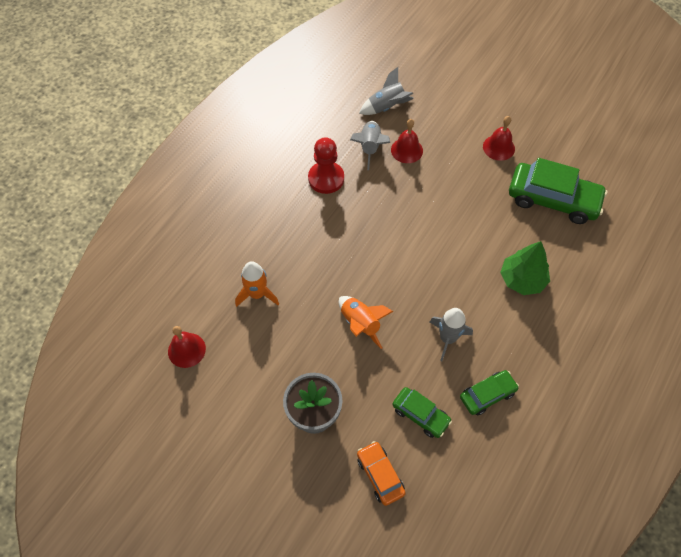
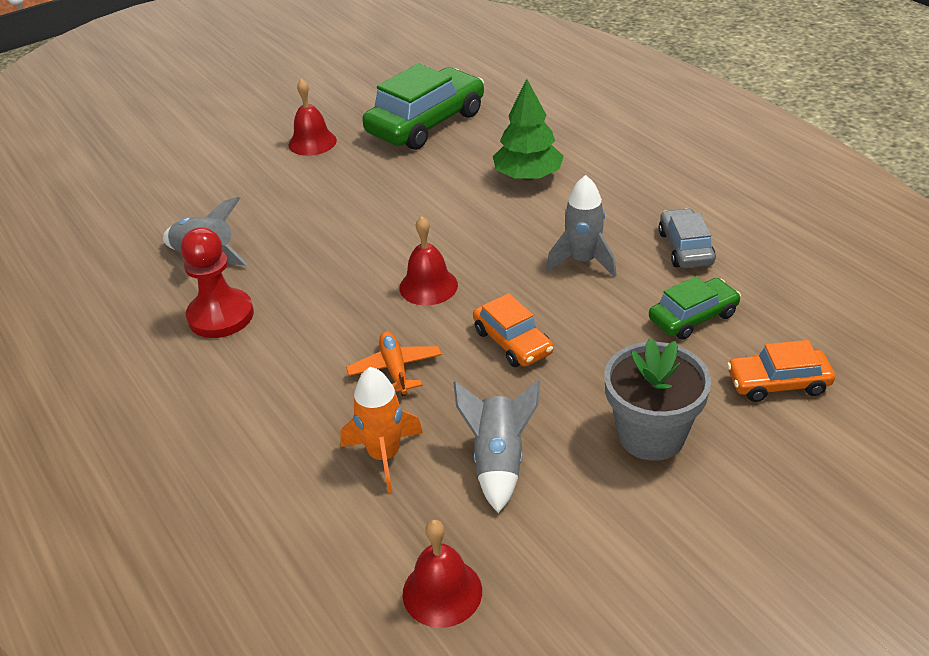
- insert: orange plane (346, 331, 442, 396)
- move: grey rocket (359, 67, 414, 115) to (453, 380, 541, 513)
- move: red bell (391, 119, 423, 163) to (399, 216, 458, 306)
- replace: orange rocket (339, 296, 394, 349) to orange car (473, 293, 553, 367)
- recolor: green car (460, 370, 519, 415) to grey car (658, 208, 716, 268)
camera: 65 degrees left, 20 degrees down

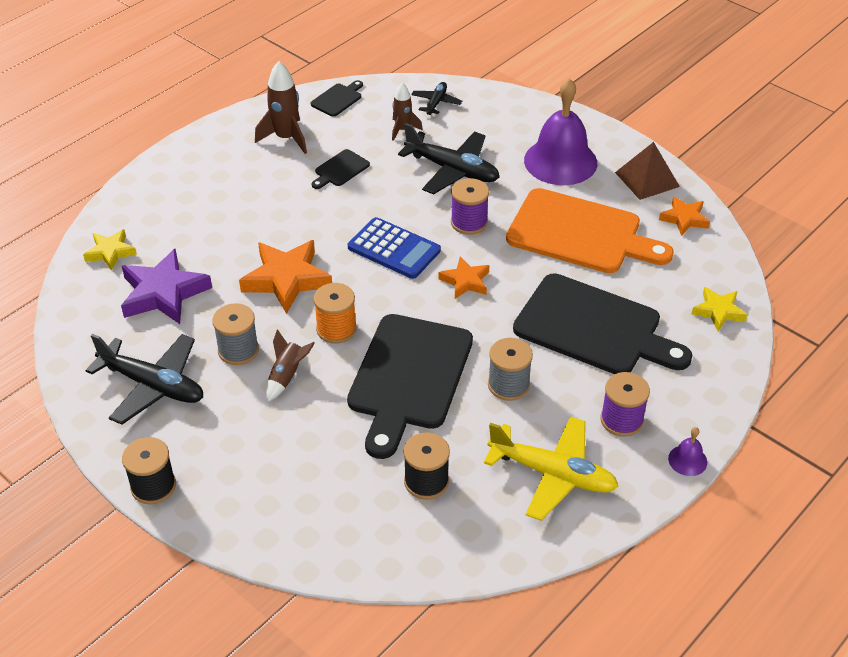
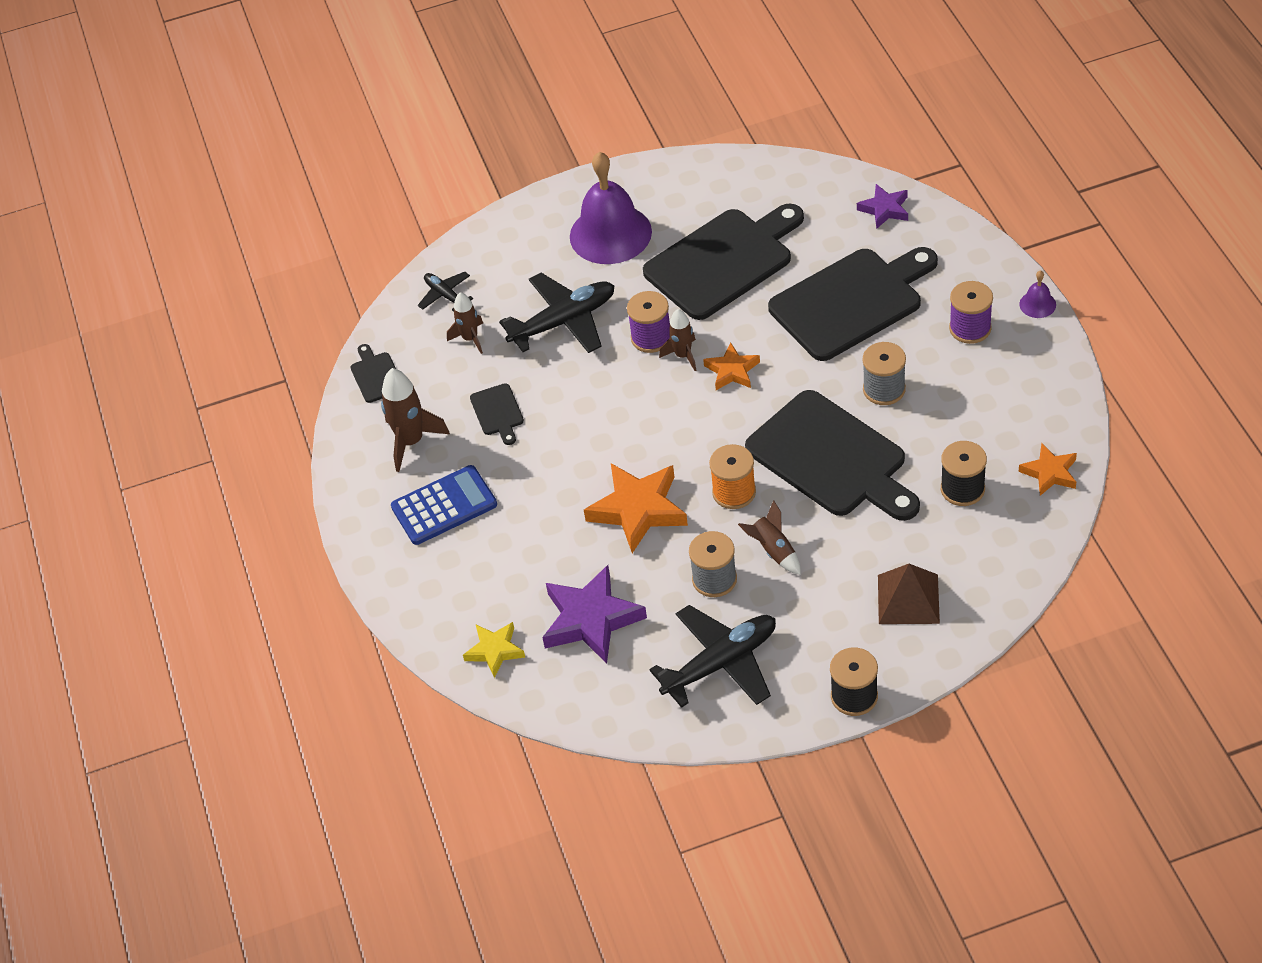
- delete: yellow plane (484, 416, 619, 521)
- insert: brown rocket (659, 309, 696, 371)
- move: blue calculator (348, 217, 441, 279) to (391, 465, 497, 545)
- move: brown pyramid (615, 142, 680, 200) to (878, 564, 940, 624)
- move: orange star (659, 196, 710, 236) to (1019, 443, 1077, 496)
- recolor: orange cutting board (506, 188, 674, 273) to black cutting board (643, 203, 804, 320)
- recolor: yellow star (692, 287, 748, 331) to purple star (857, 184, 908, 229)
camera: 55 degrees left, 5 degrees up

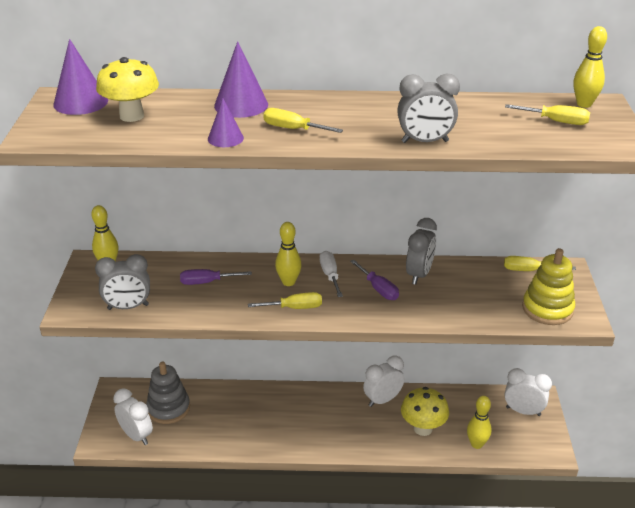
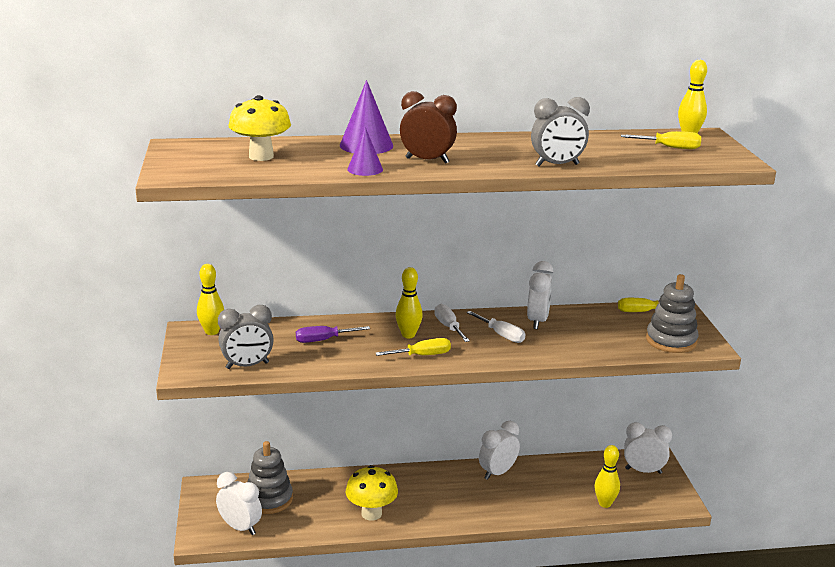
- delete: purple cone (53, 39, 108, 115)
- move: yellow mushroom (401, 387, 449, 436) to (346, 465, 398, 521)
- replace: yellow screwdriver (263, 108, 343, 133) to brown clock (400, 91, 457, 164)
- recolor: purple screwdriver (350, 260, 399, 300) to white screwdriver (467, 311, 525, 343)
- recolor: grey clock (406, 218, 437, 285) to white clock (527, 261, 554, 329)
- recolor: yellow stacking toy (522, 248, 575, 325) to grey stacking toy (646, 274, 699, 353)
camera: 10 degrees left, 10 degrees down

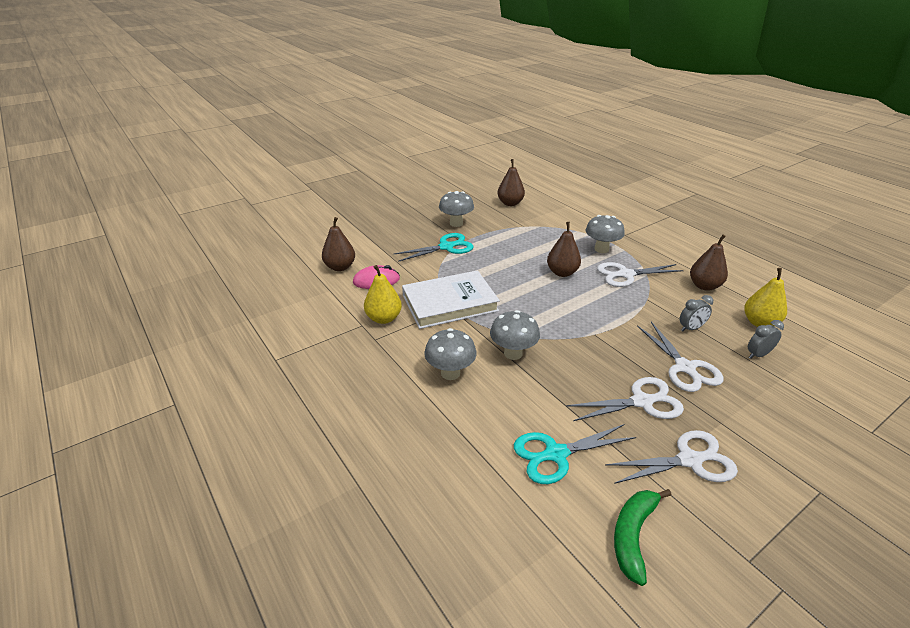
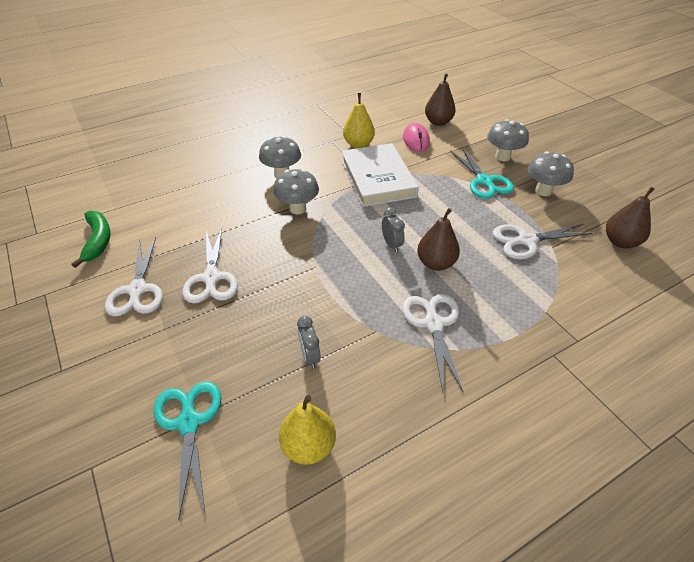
- delete: brown pear (690, 234, 728, 291)
- move: turquoise scissors (514, 424, 636, 484) to (153, 381, 221, 520)
- move: grey mushroom (586, 215, 625, 253) to (487, 119, 529, 161)
- move: white scissors (637, 322, 724, 392) to (493, 224, 593, 260)
- move: grey clock (748, 320, 784, 359) to (382, 208, 405, 252)
- rotate: green banana (614, 489, 671, 586) = (71, 211, 111, 268) 45 degrees clockwise
camera: 95 degrees right, 10 degrees up

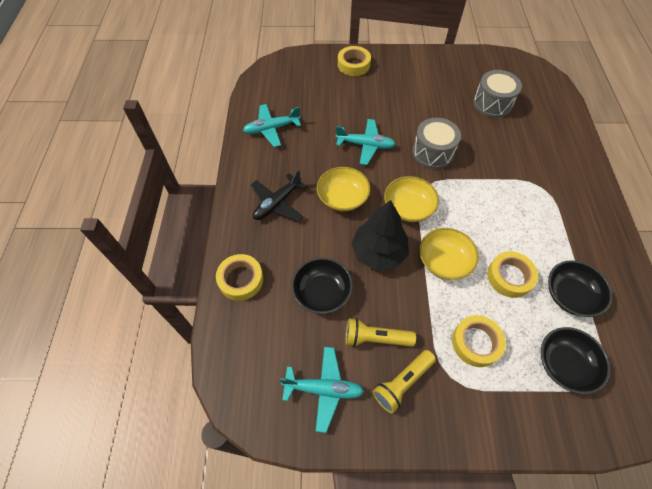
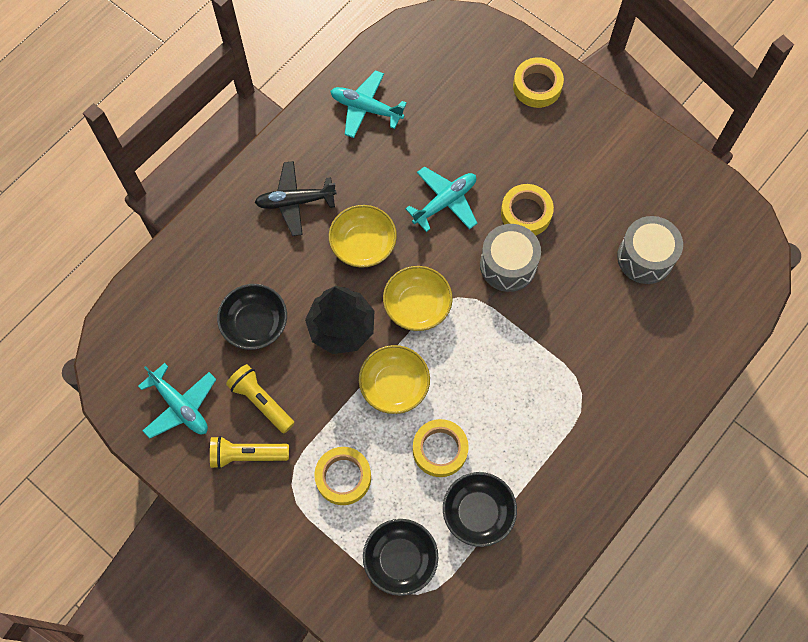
- move: yellow tape (216, 254, 263, 301) to (501, 184, 554, 236)
- rotate: turquoise plane (336, 119, 396, 165) = (405, 166, 477, 232) 90 degrees counterclockwise
camera: 40 degrees right, 10 degrees up

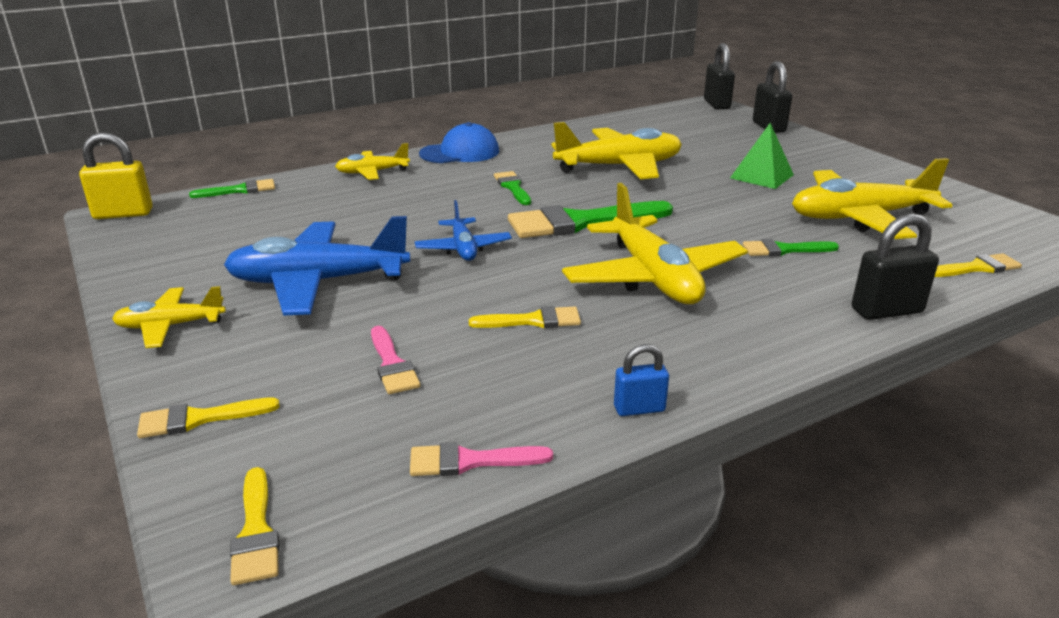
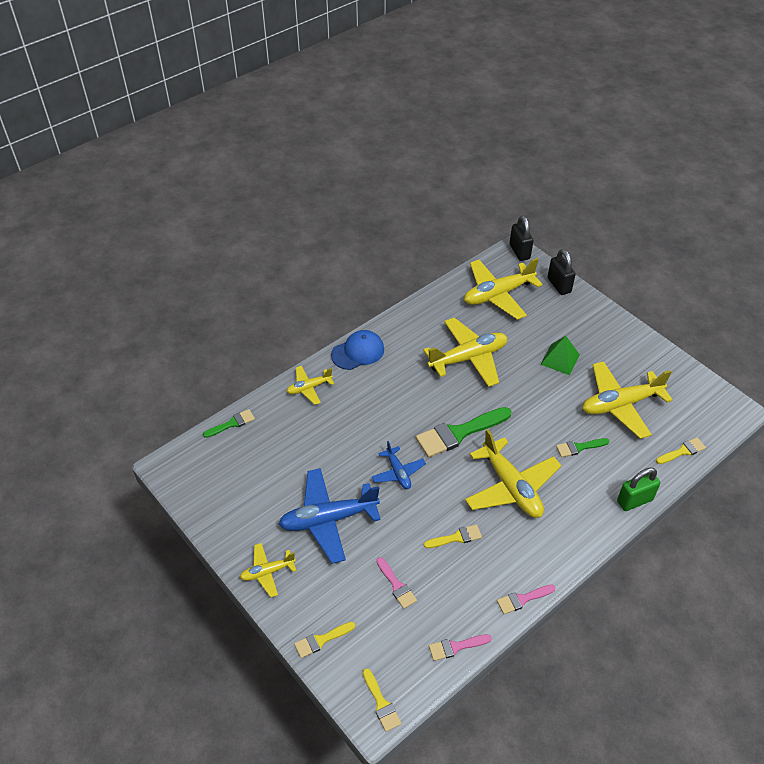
- delete: yellow padlock (79, 132, 153, 219)
- delete: green brush (494, 171, 531, 205)
- insert: yellow plane (464, 258, 543, 320)
- replace: blue padlock (614, 344, 669, 416) to pink brush (497, 585, 555, 614)
- recolor: black padlock (852, 213, 939, 320) to green padlock (617, 468, 660, 511)
camera: 10 degrees left, 20 degrees up

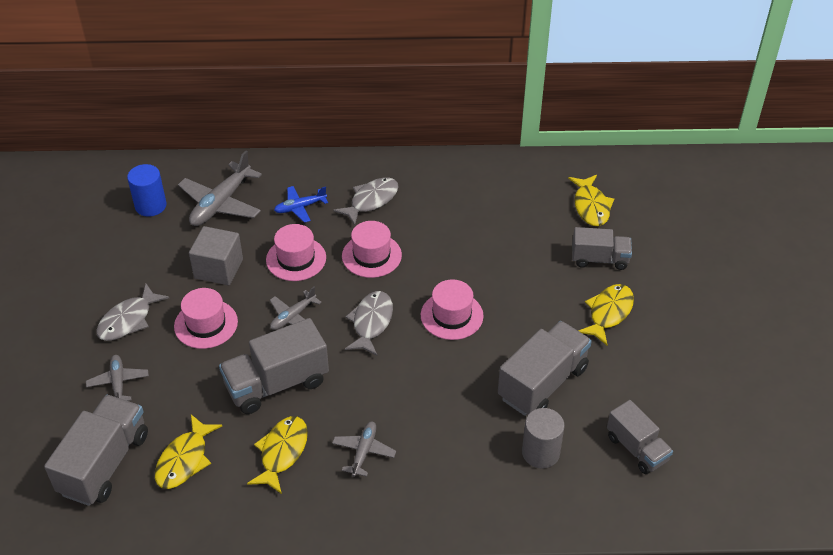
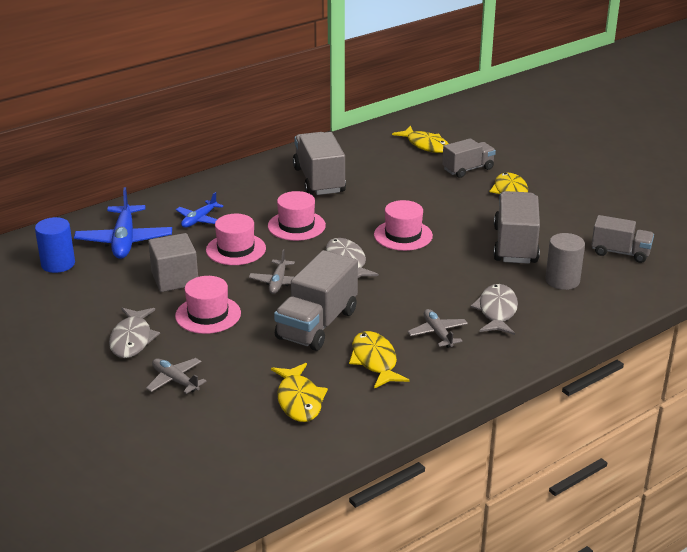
- move: grey truck (44, 395, 148, 506) to (293, 132, 346, 195)
- move: grey fish (333, 177, 398, 226) to (470, 284, 518, 335)
- recolor: grey plane (178, 151, 262, 226) to blue plane (74, 187, 172, 259)
camera: 35 degrees left, 15 degrees down

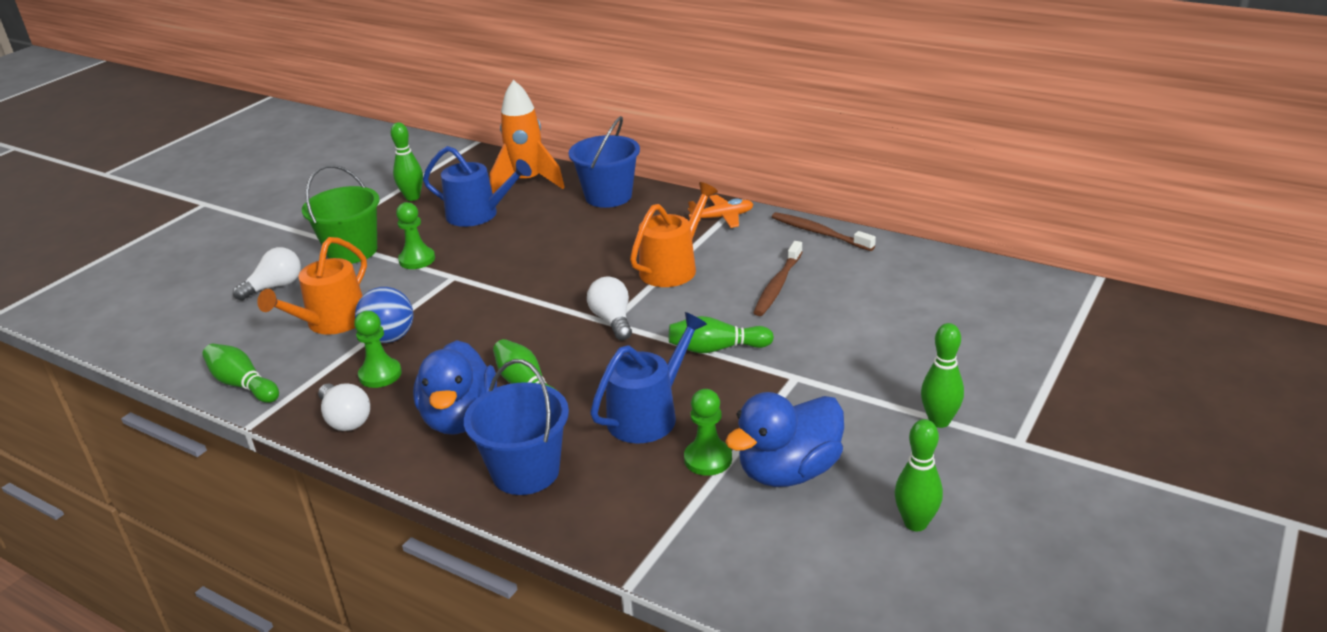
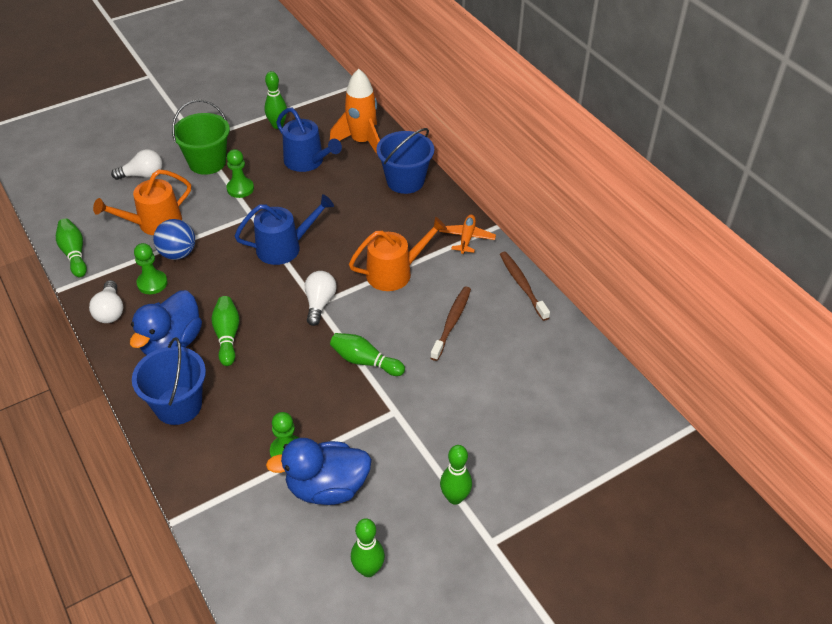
- move: blue watering can (590, 312, 707, 444) to (235, 194, 334, 265)
- rotate: orange plane (688, 195, 754, 228) = (439, 214, 496, 254) 90 degrees counterclockwise
- rotate: brown toothbrush (753, 241, 802, 316) = (430, 287, 471, 361) 150 degrees clockwise
camera: 25 degrees right, 15 degrees up

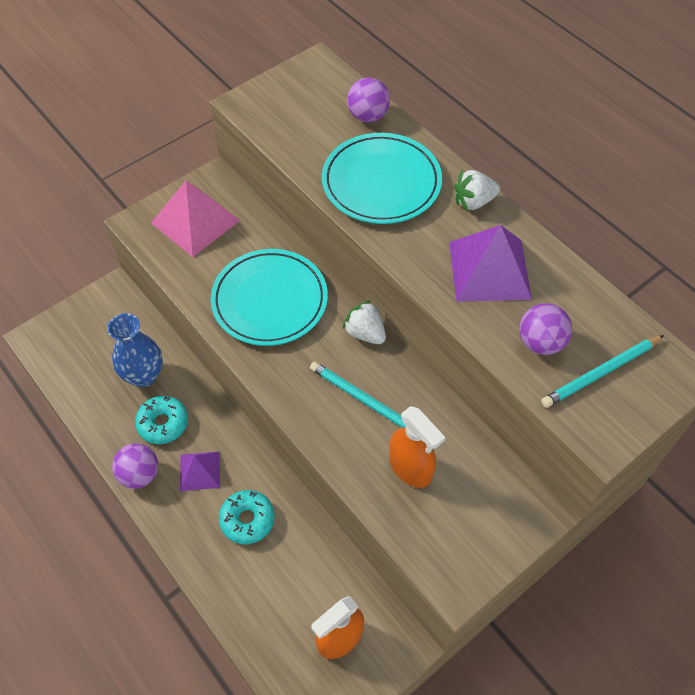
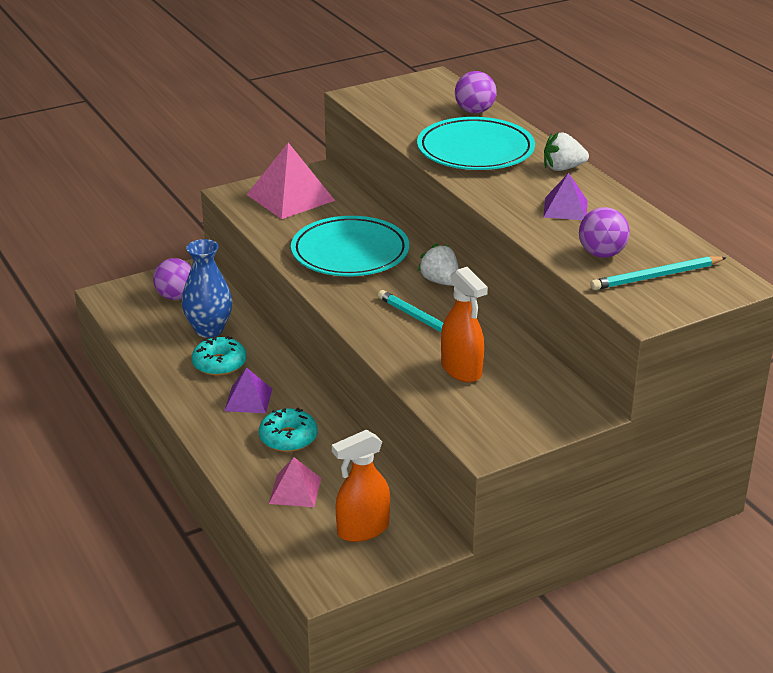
- insert: pink pyramid (269, 457, 321, 507)
- move: purple ball (112, 443, 158, 489) to (153, 258, 191, 300)
- resize: purple pyramid (449, 225, 532, 302) = (543, 173, 588, 220) x0.58
camera: 10 degrees right, 25 degrees down

